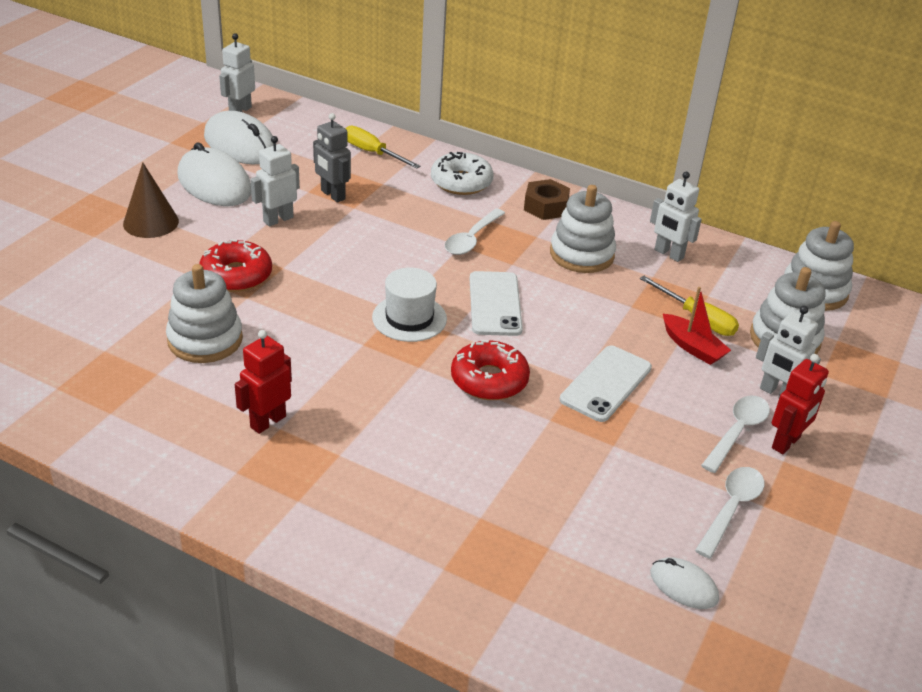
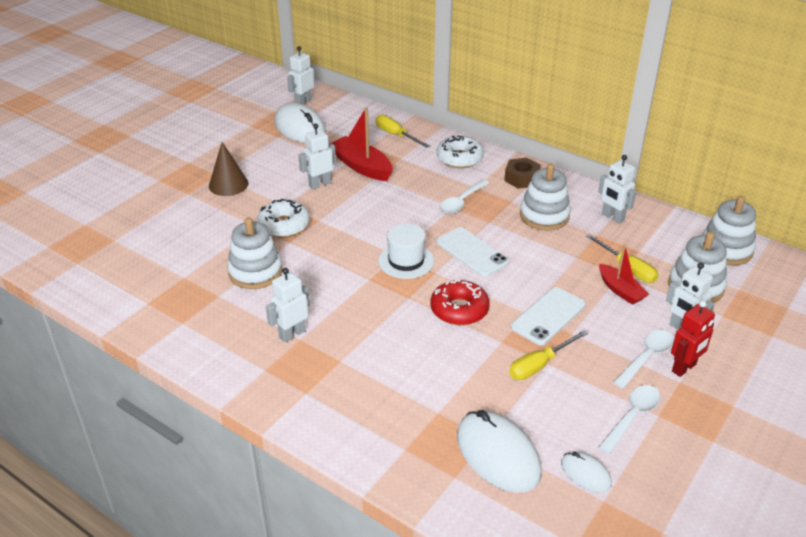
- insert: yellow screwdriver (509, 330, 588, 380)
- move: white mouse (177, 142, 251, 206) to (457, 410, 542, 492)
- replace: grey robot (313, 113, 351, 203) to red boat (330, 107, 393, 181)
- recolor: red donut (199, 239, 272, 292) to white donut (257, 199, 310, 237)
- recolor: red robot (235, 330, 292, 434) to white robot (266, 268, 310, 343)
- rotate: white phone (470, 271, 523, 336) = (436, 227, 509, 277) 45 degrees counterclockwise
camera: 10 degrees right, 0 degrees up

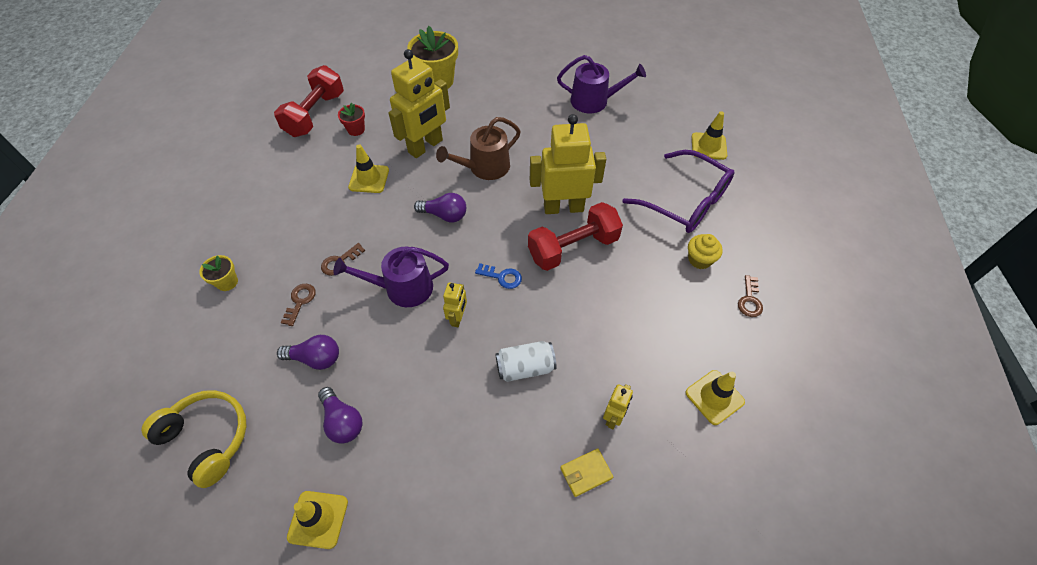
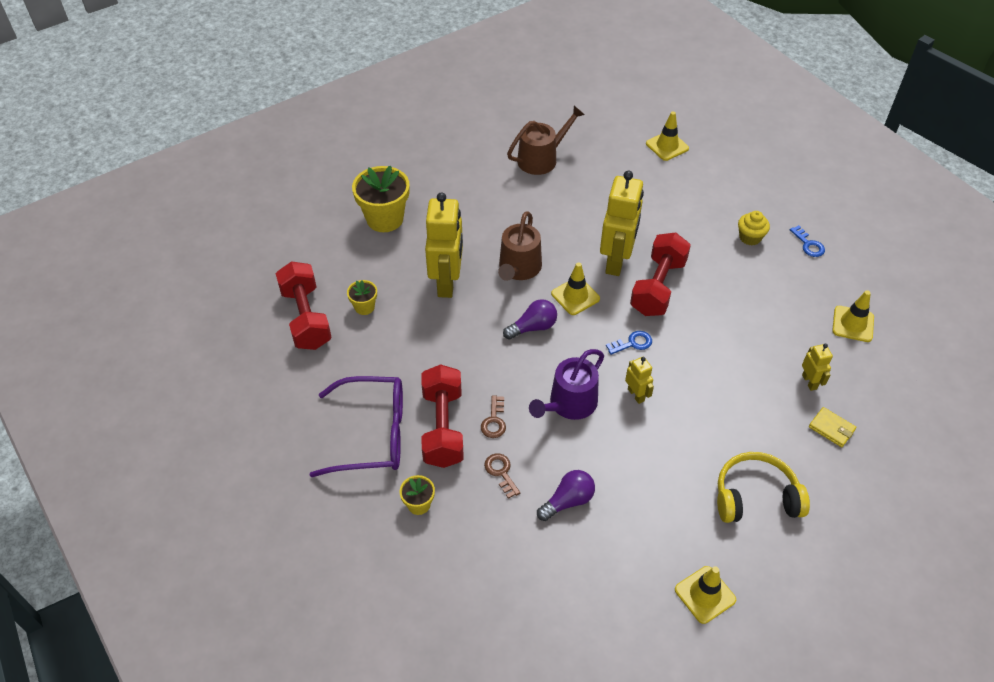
- delete: purple light bulb (318, 387, 363, 444)
- delete: white can (495, 341, 556, 382)
- insert: red dumbbell (421, 364, 464, 468)
- move: yellow headphones (141, 390, 247, 488) to (717, 452, 810, 523)
- move: yellow traffic cone (348, 144, 389, 193) to (551, 262, 600, 315)
- move: purple glasses (622, 150, 734, 233) to (310, 376, 403, 477)
- recolor: red flower pot (338, 103, 365, 136) to yellow flower pot (347, 280, 377, 315)
- recolor: purple watering can (557, 55, 646, 113) to brown watering can (507, 106, 585, 175)
- recolor: brown key (738, 275, 763, 317) to blue key (790, 225, 825, 257)
- rotate: yellow robot (530, 114, 606, 214) = (600, 171, 644, 276) 150 degrees clockwise
- rotate: yellow wallet (560, 448, 613, 497) = (809, 407, 856, 447) 75 degrees counterclockwise
camera: 40 degrees left, 5 degrees down

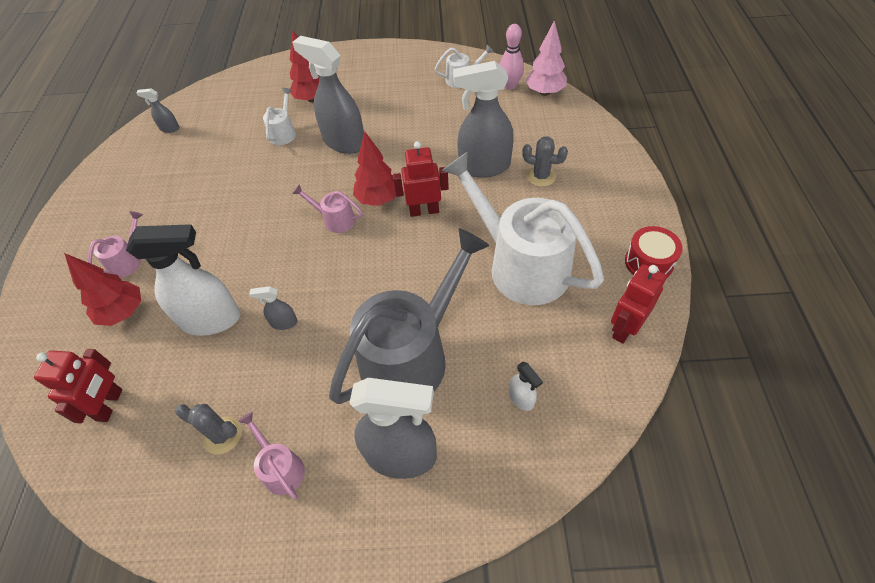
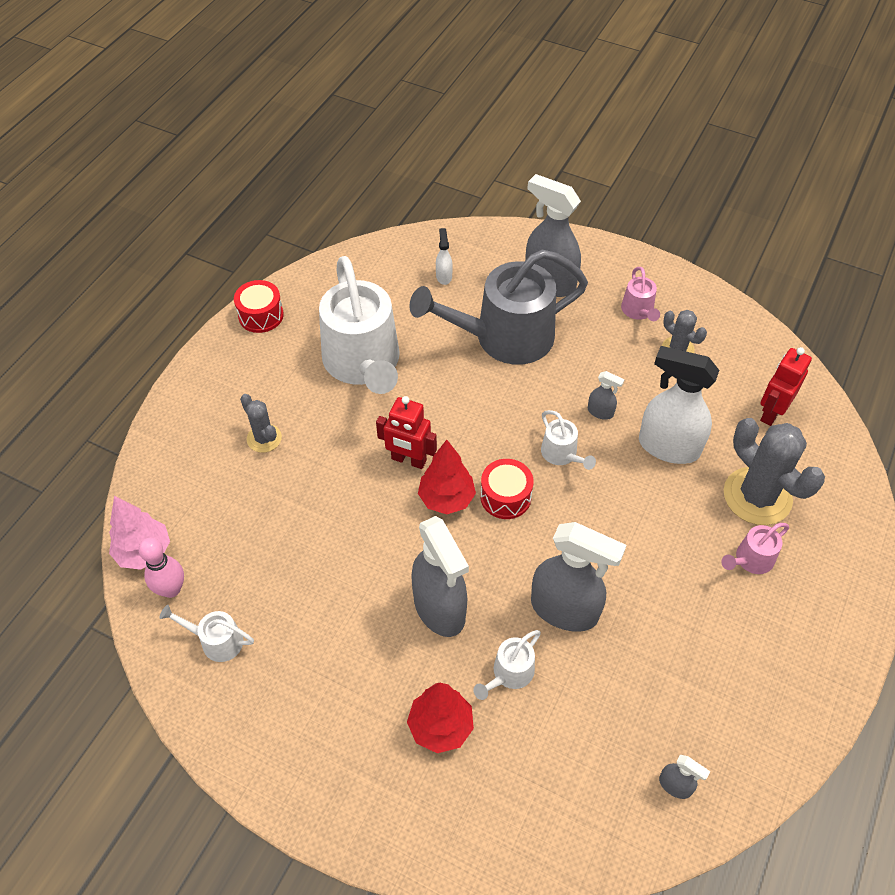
- delete: red robot (611, 264, 667, 344)
- insert: white watering can (541, 410, 596, 470)
- move: grey spray bottle (453, 61, 514, 178) to (531, 522, 626, 632)
- replace: red tree (64, 253, 141, 326) to grey cactus (724, 418, 825, 525)
- replace: pink watering can (292, 184, 363, 233) to red drum (480, 459, 534, 519)
camera: 155 degrees left, 0 degrees up

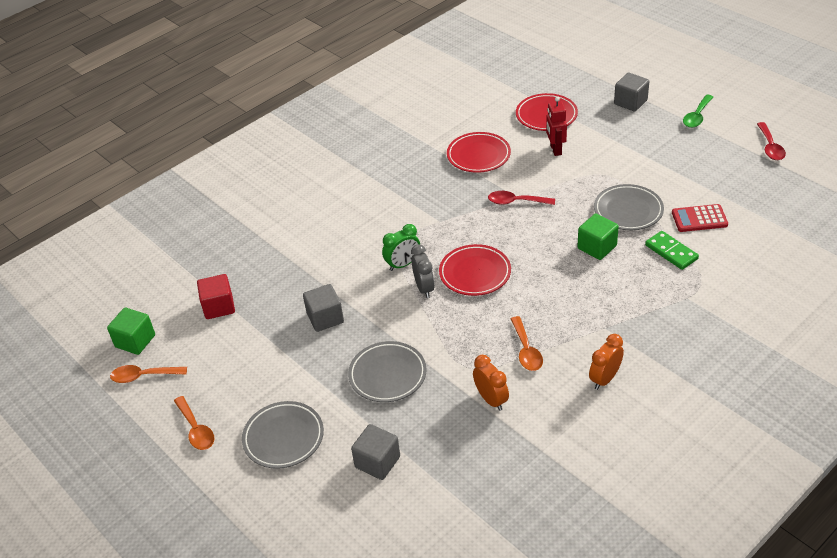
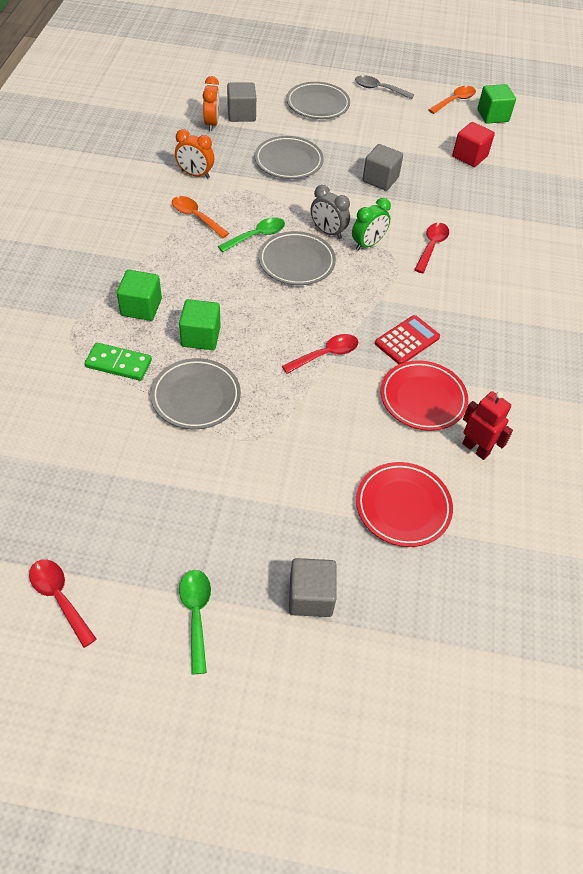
- insert: green cube (117, 270, 162, 321)
- insert: green spoon (218, 217, 285, 252)
- insert: red spoon (414, 223, 449, 273)
- move: red robot (546, 97, 567, 156) to (462, 391, 513, 460)
- move: orange clock (589, 334, 624, 390) to (203, 76, 220, 131)
- move: red calculator (672, 204, 728, 232) to (375, 315, 440, 364)
- recolor: orange spoon (174, 396, 214, 450) to grey spoon (355, 75, 414, 99)
- recolor: red plate (439, 244, 511, 296) to grey plate (258, 231, 336, 285)
- rotate: green clock (382, 224, 420, 271) = (352, 198, 391, 251) 150 degrees counterclockwise
camera: 135 degrees right, 10 degrees up

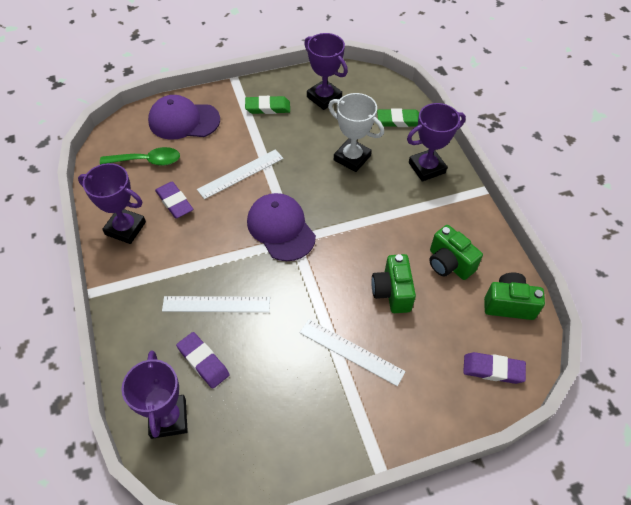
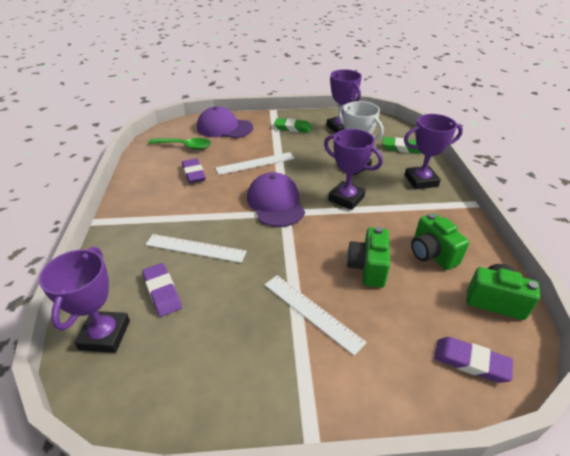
- move: purple trophy (78, 163, 146, 244) to (324, 129, 383, 210)
camera: 15 degrees right, 15 degrees down

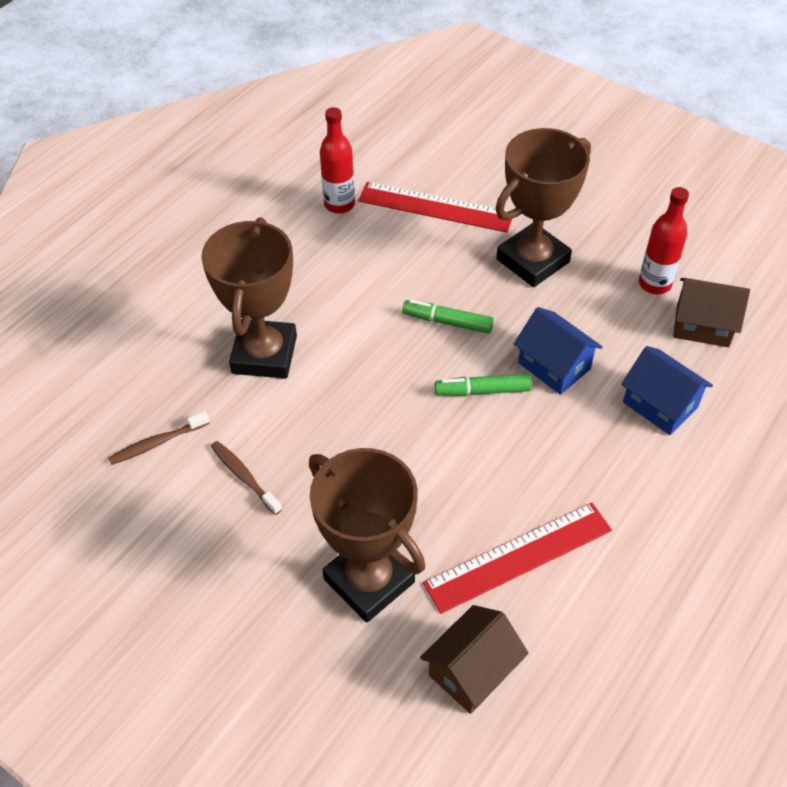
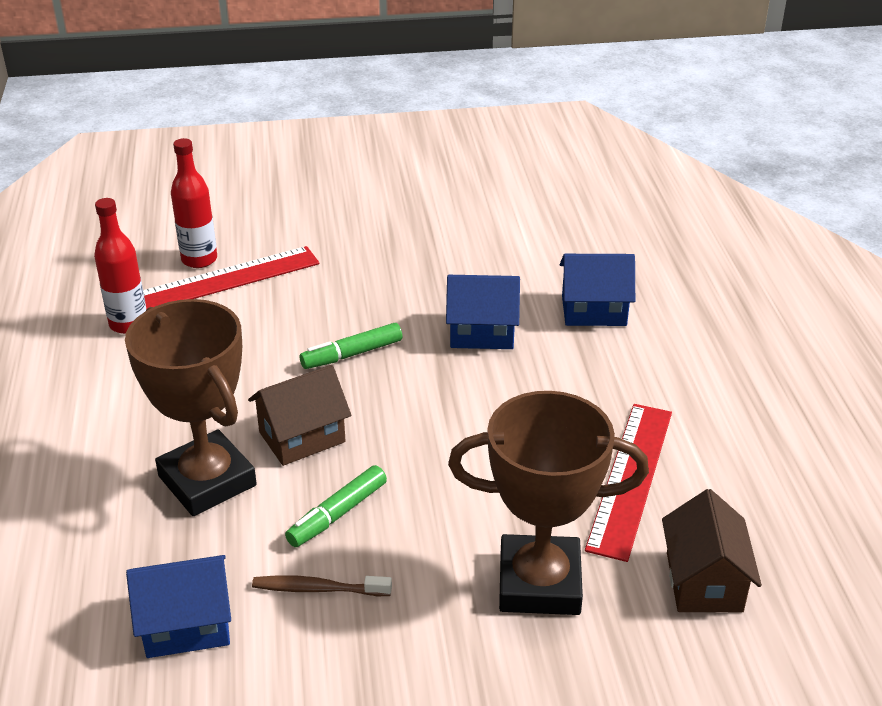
- delete: brown trophy (495, 128, 591, 287)
- move: green marker (435, 374, 532, 396) to (285, 465, 387, 547)
- move: red bottle (639, 187, 689, 294) to (171, 138, 217, 268)
- move: brown house (673, 278, 750, 347) to (248, 365, 351, 466)
- replace: brown toothbrush (108, 411, 210, 465) to blue house (126, 555, 231, 658)
camera: 45 degrees left, 15 degrees down

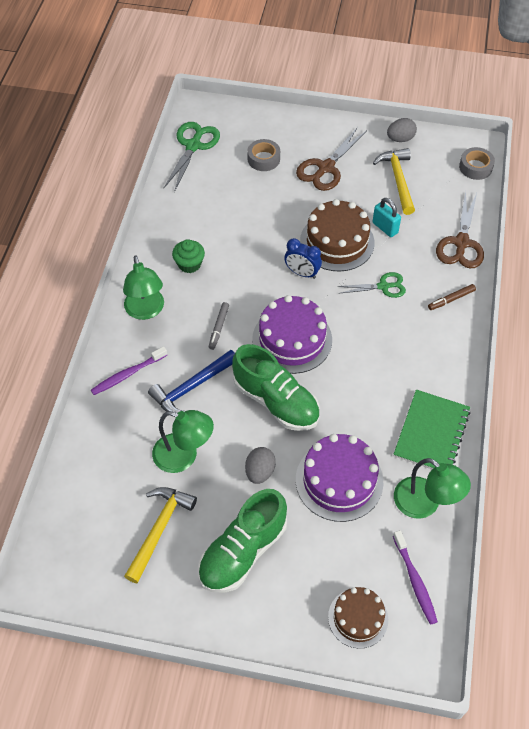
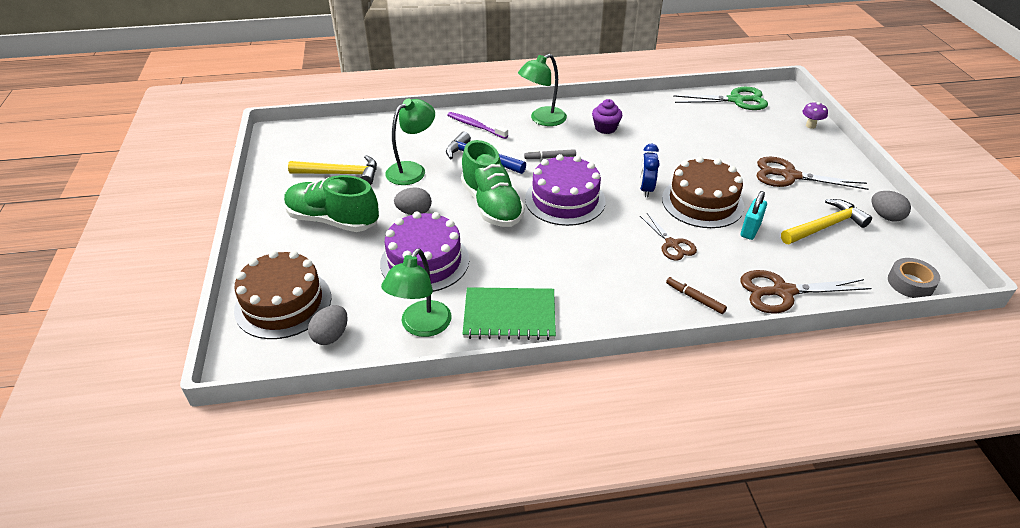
- delete: grey tape (247, 139, 280, 171)
- insert: purple mushroom (802, 101, 828, 129)
- replace: purple toothbrush (393, 530, 438, 625) to grey egg (308, 305, 348, 345)
- recolor: green cupcake (172, 239, 205, 273) to purple cupcake (592, 99, 622, 134)
- recolor: green scissors (338, 272, 406, 298) to brown scissors (640, 213, 697, 261)
- rotate: green lamp (152, 410, 214, 473) = (385, 99, 435, 185) 135 degrees counterclockwise
- rotate: green shoe (232, 344, 320, 431) = (461, 140, 525, 227) 45 degrees counterclockwise
- resize: brown cake (328, 587, 388, 649) = (234, 251, 331, 339) x1.59
camera: 70 degrees right, 15 degrees down

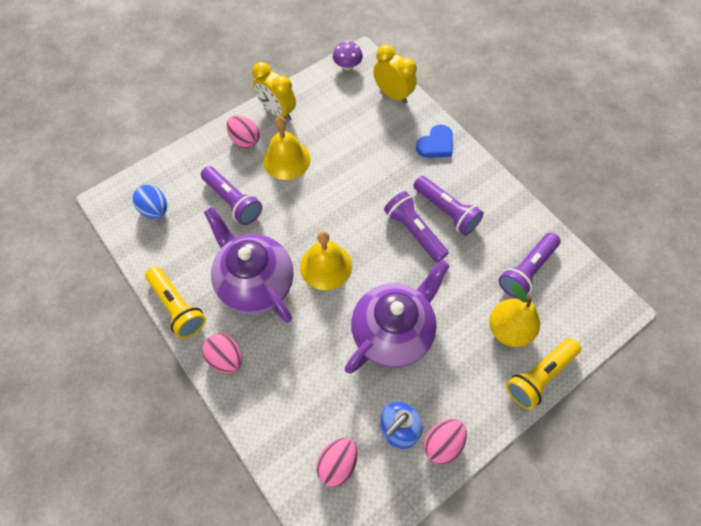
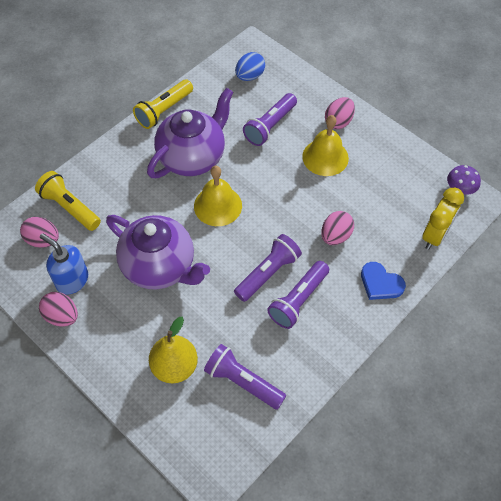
- delete: yellow clock (252, 62, 296, 121)
- move: pink egg (202, 333, 242, 373) to (321, 211, 354, 245)
- move: yellow flashlight (506, 338, 581, 410) to (35, 171, 101, 231)
camera: 80 degrees right, 5 degrees down

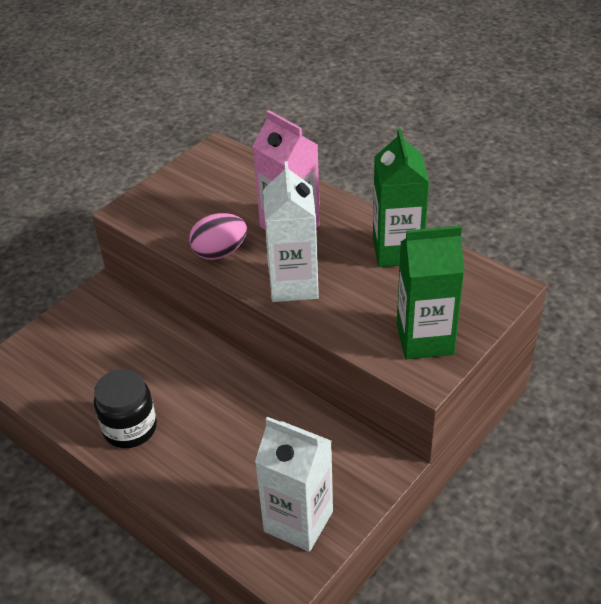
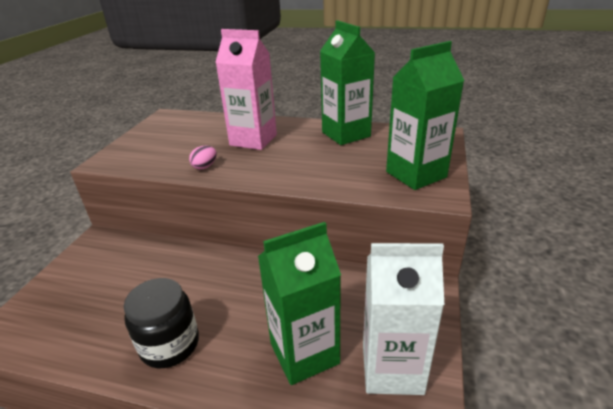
- delete: white carton (263, 161, 319, 302)
- insert: green carton (258, 222, 341, 385)
- resize: pink egg (189, 213, 247, 260) = (189, 146, 217, 169) x0.56
camera: 25 degrees left, 10 degrees down

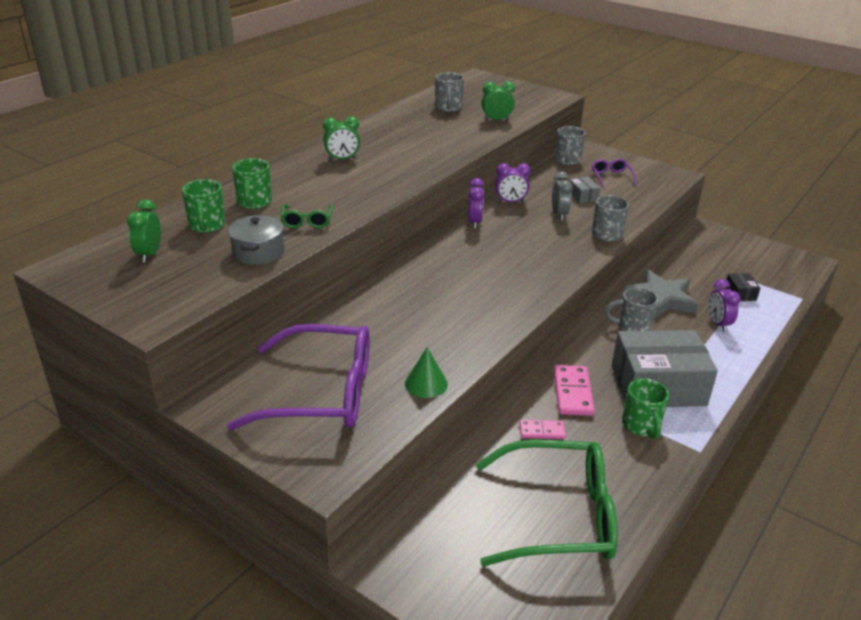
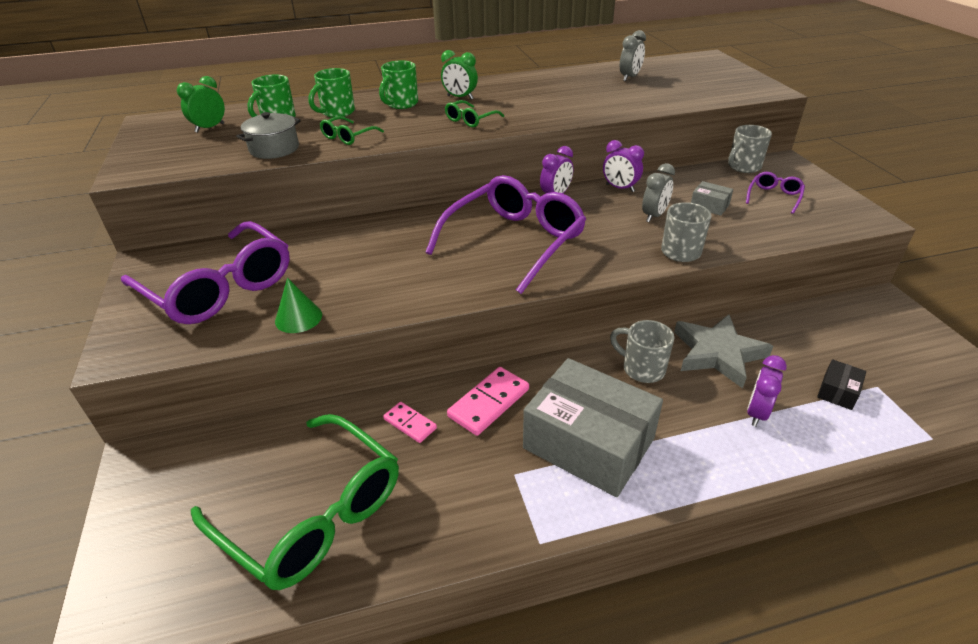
- delete: green clock (481, 81, 515, 121)
- insert: purple glasses (425, 175, 587, 294)
- insert: green glasses (445, 100, 504, 127)
- move: green mug (622, 378, 669, 439) to (379, 60, 418, 109)
- replace: grey mug (435, 72, 464, 112) to grey clock (620, 30, 646, 81)
- rotate: grey box (569, 177, 600, 203) = (691, 181, 733, 216) 75 degrees counterclockwise
camera: 40 degrees right, 5 degrees up

